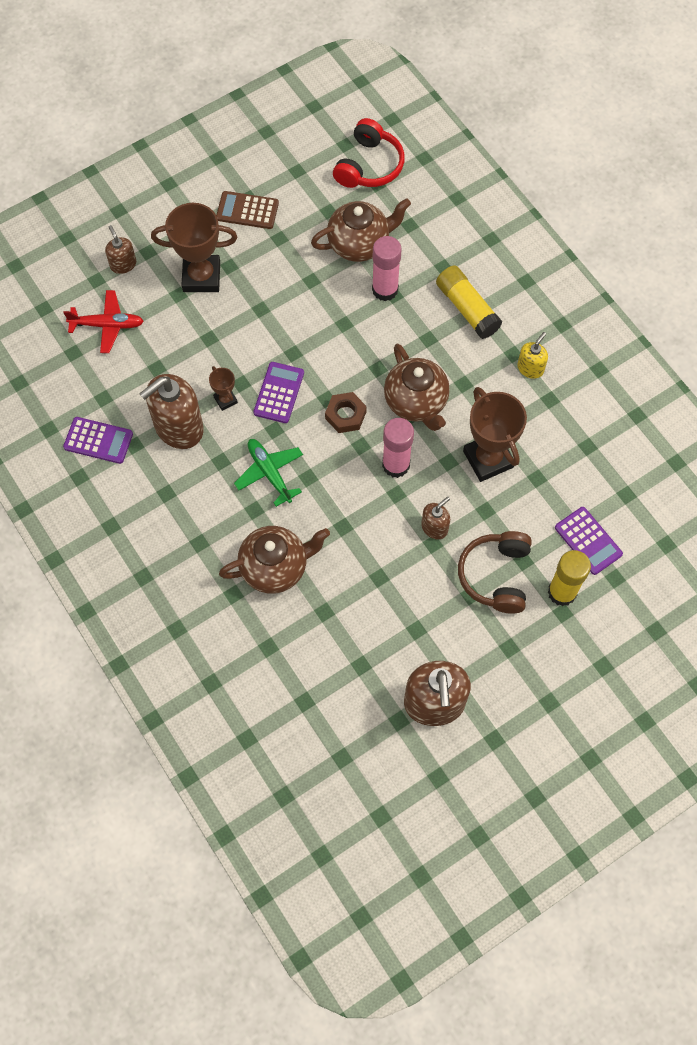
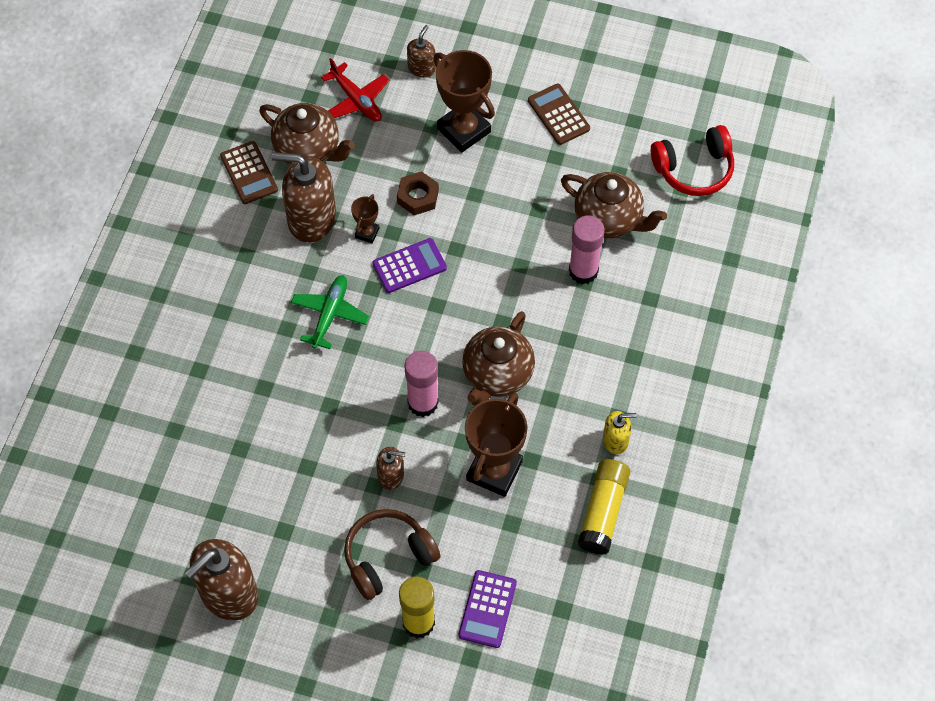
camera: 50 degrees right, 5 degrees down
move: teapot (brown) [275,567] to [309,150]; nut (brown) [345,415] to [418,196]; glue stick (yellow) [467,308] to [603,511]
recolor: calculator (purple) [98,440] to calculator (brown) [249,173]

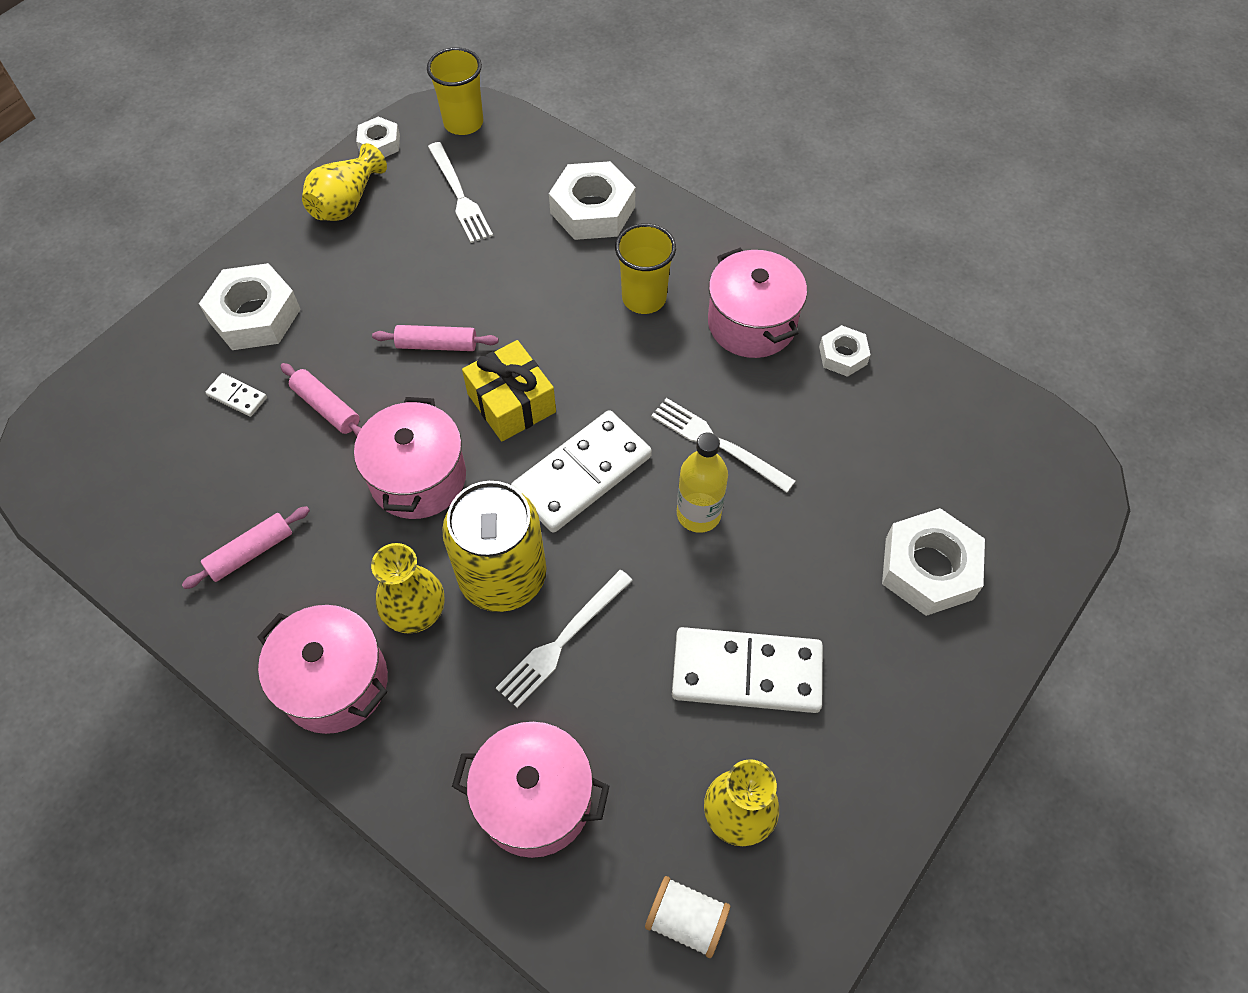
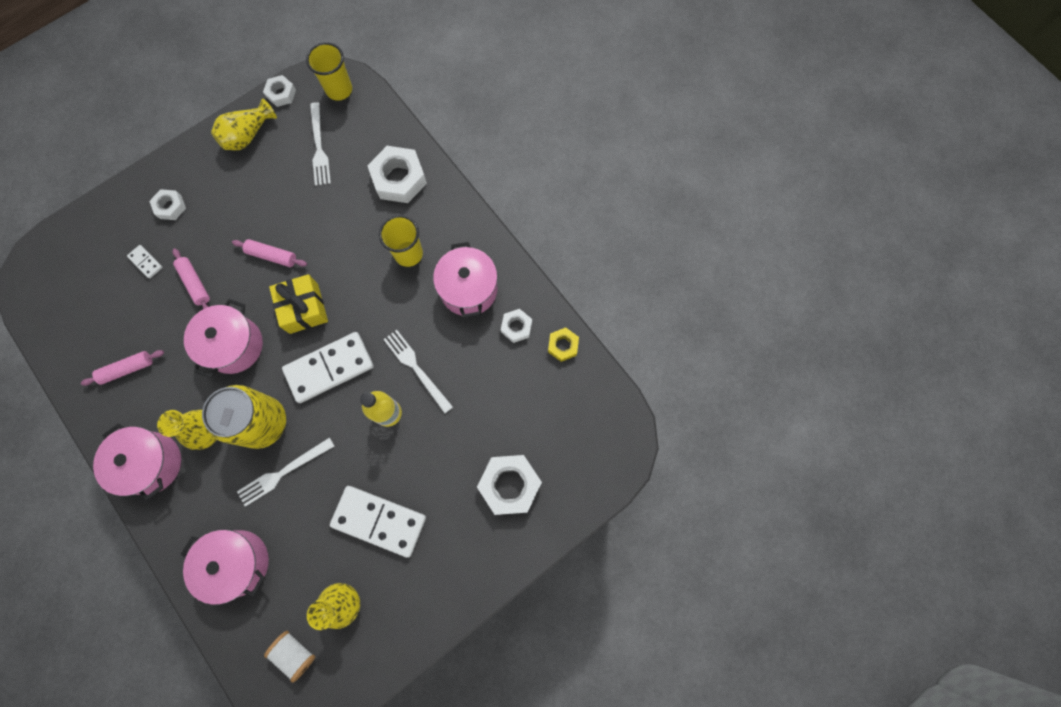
camera: 15 degrees right, 15 degrees up
insert: nut (yellow) [563,346]
resize: nut (white) [254,315] = [170,207] x0.55

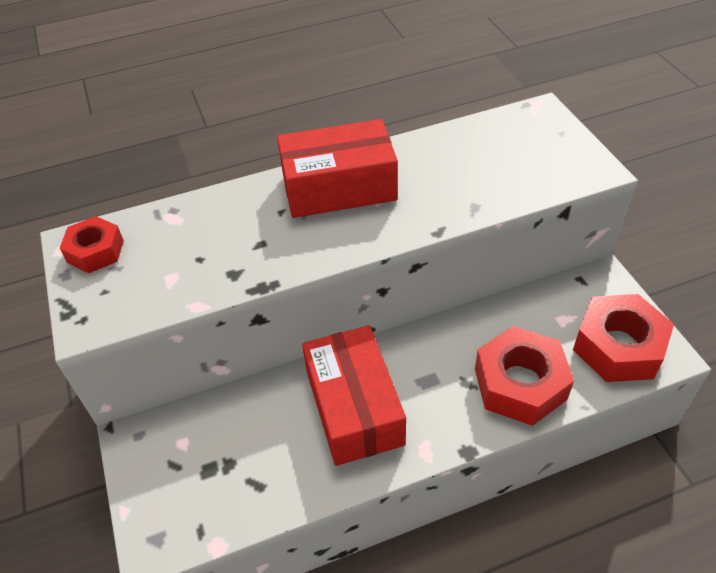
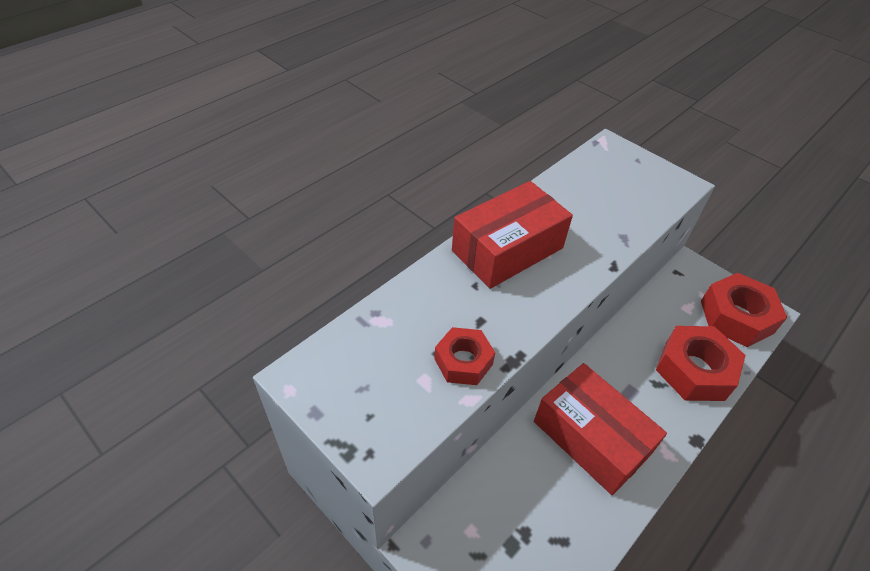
camera: 30 degrees left, 0 degrees up
move: nut (red) [95,251] to [463,361]

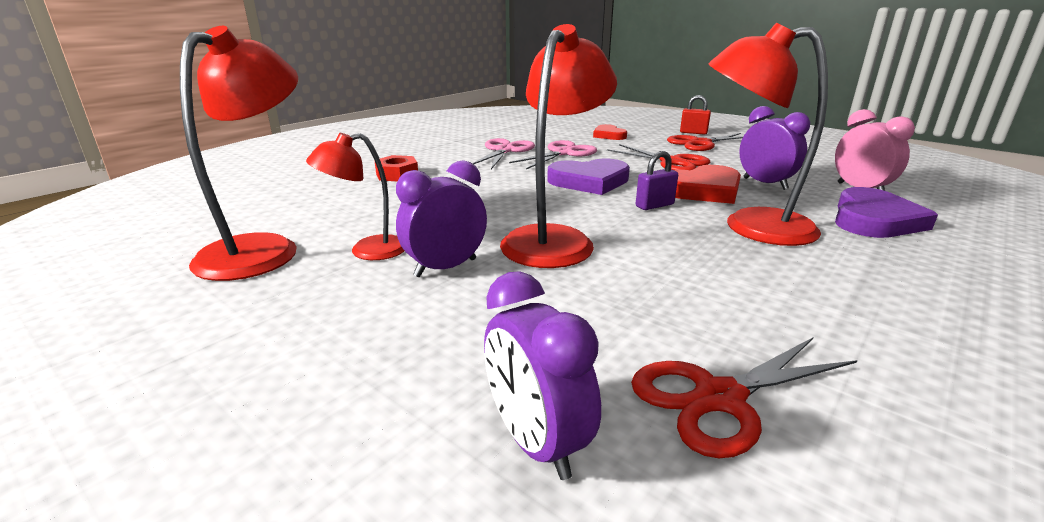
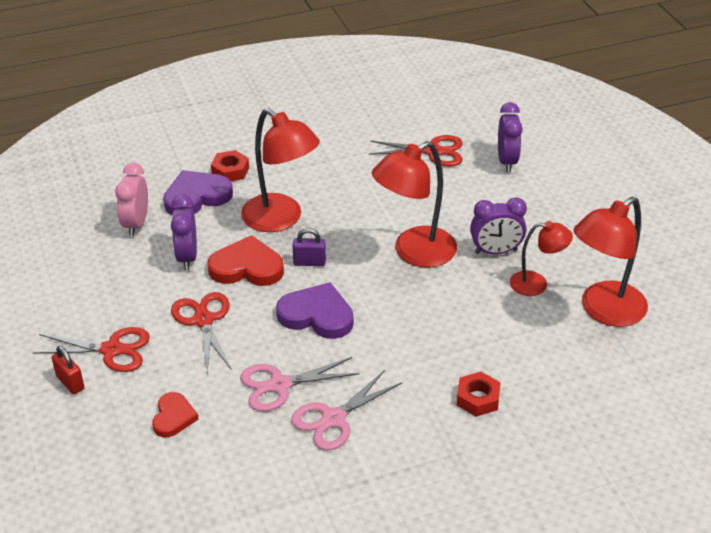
camera: 150 degrees left, 15 degrees up
insert: nut (red) [230,171]

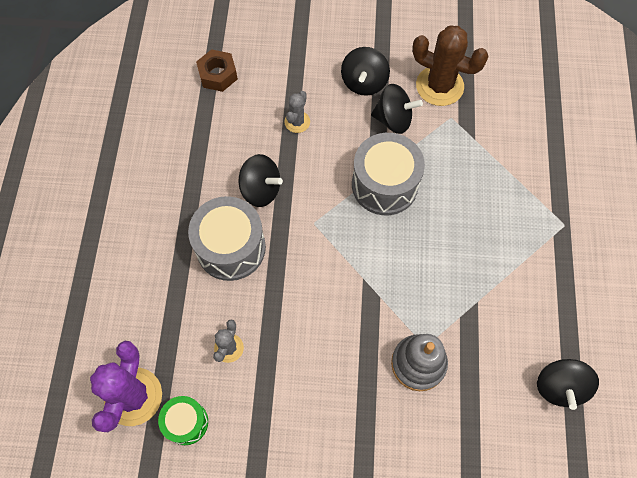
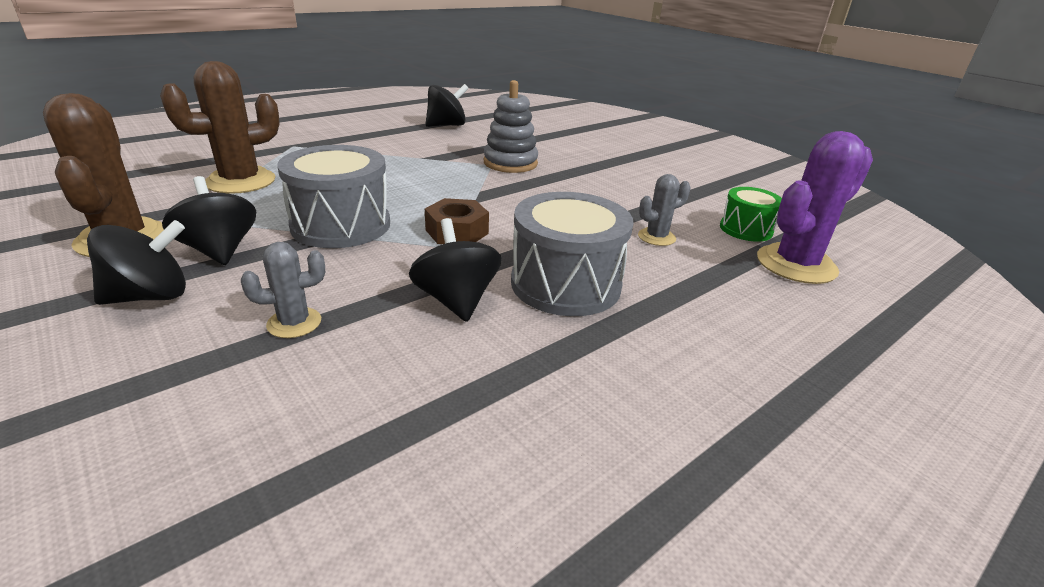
camera: 135 degrees left, 35 degrees down
insert: cactus (brown) [240,181]
move: nut (brown) [218,75] to [457,232]

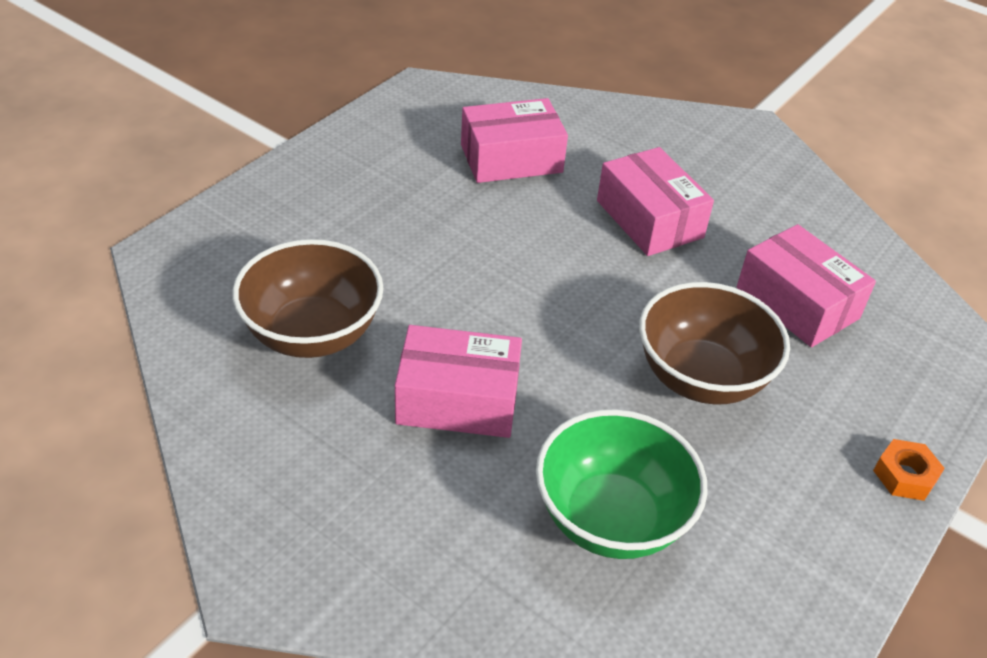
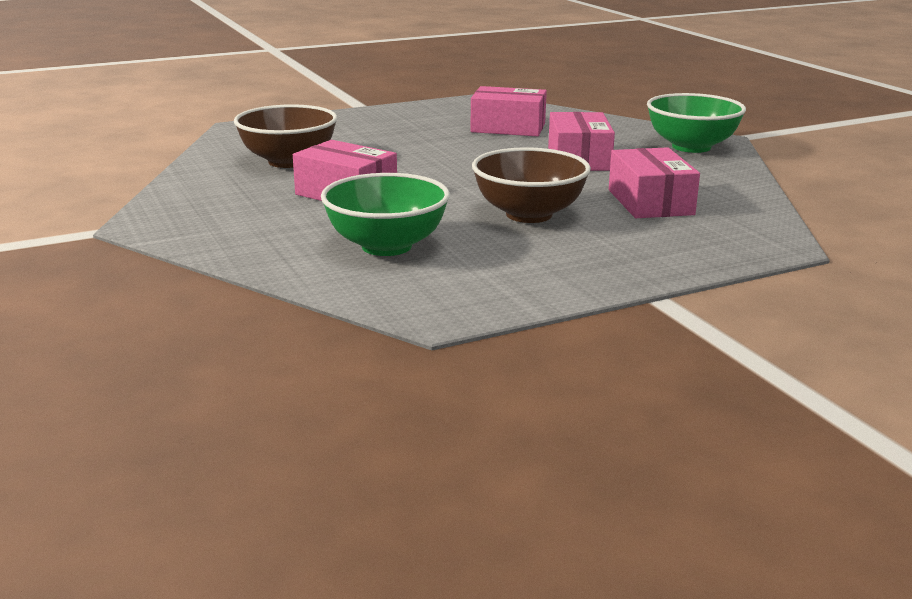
camera: 30 degrees right, 20 degrees down
delete: nut (orange) [905,475]
insert: bowl (green) [691,147]

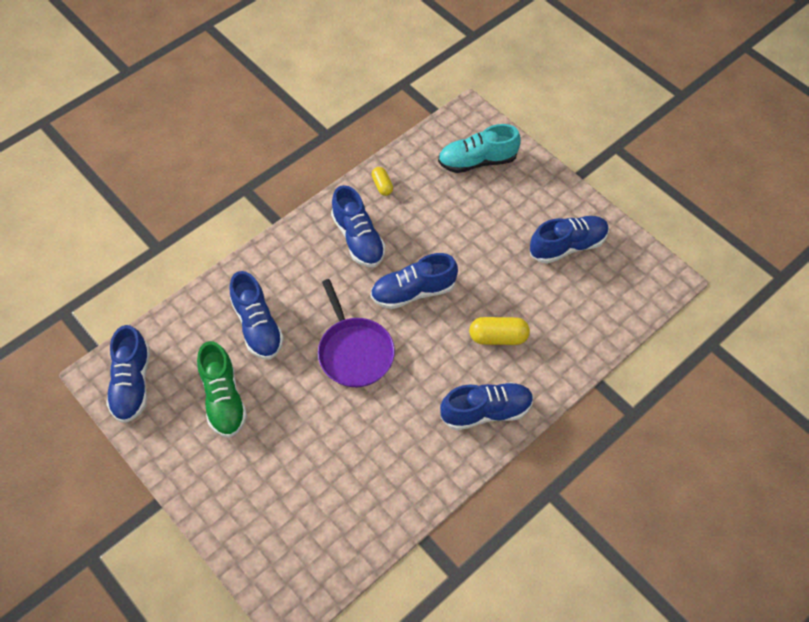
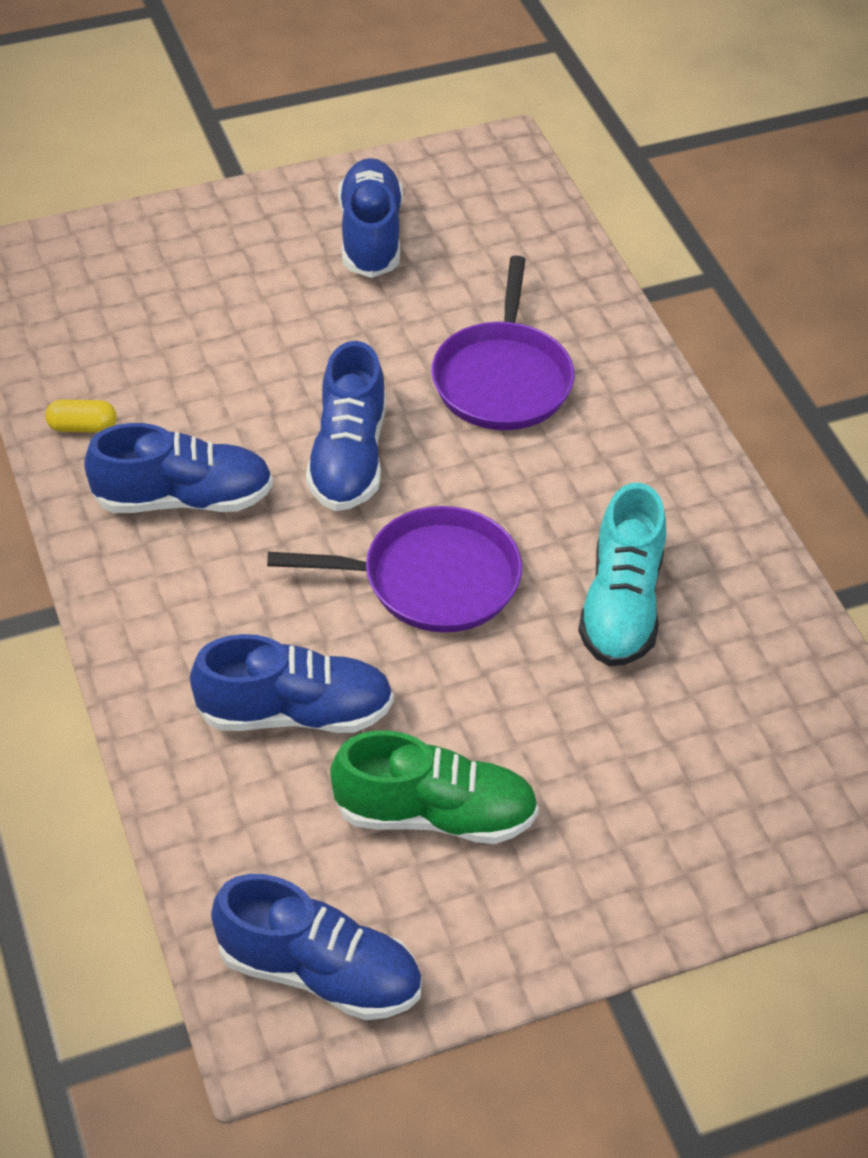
camera: 70 degrees left, 10 degrees down
delete: shoe (blue) [486,411]
move: shoe (turquoise) [477,161] to [621,605]
replace: capsule (yellow) [498,337] to pan (purple) [502,379]

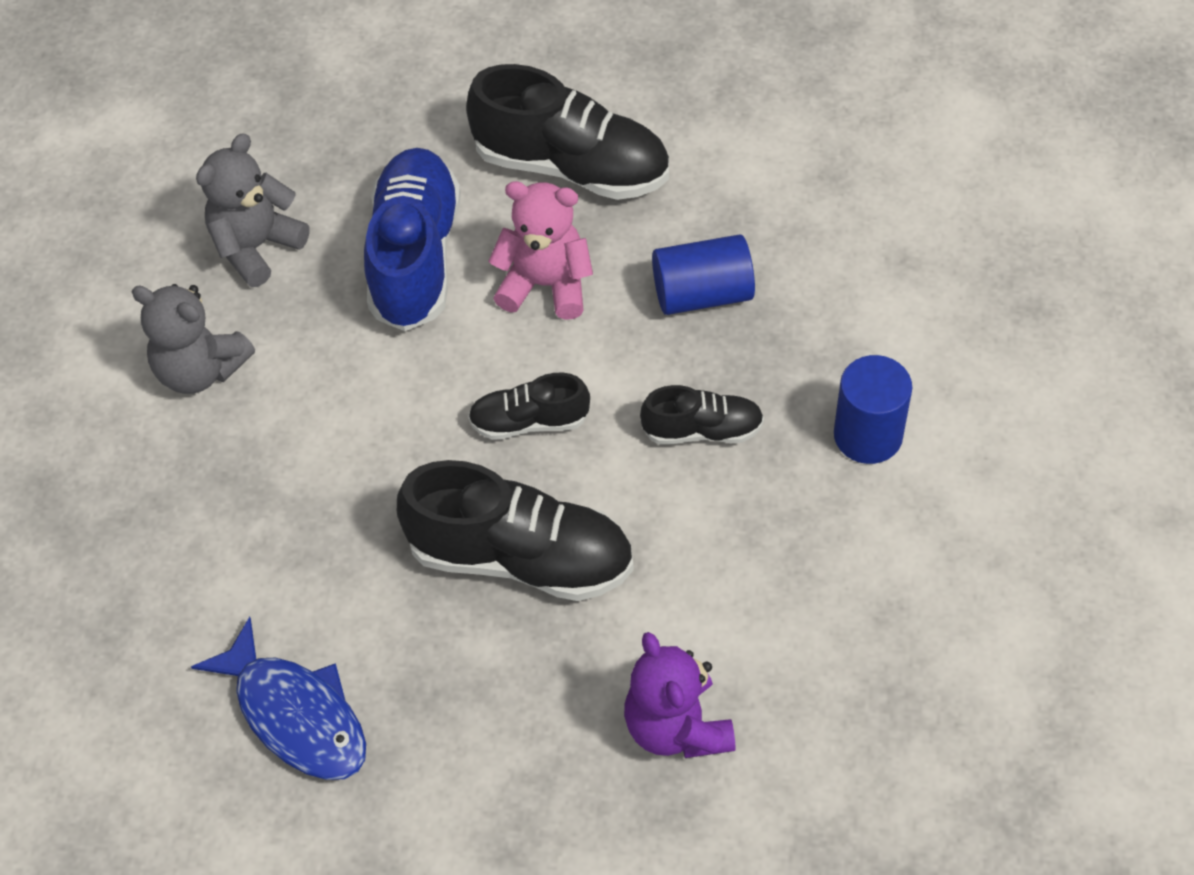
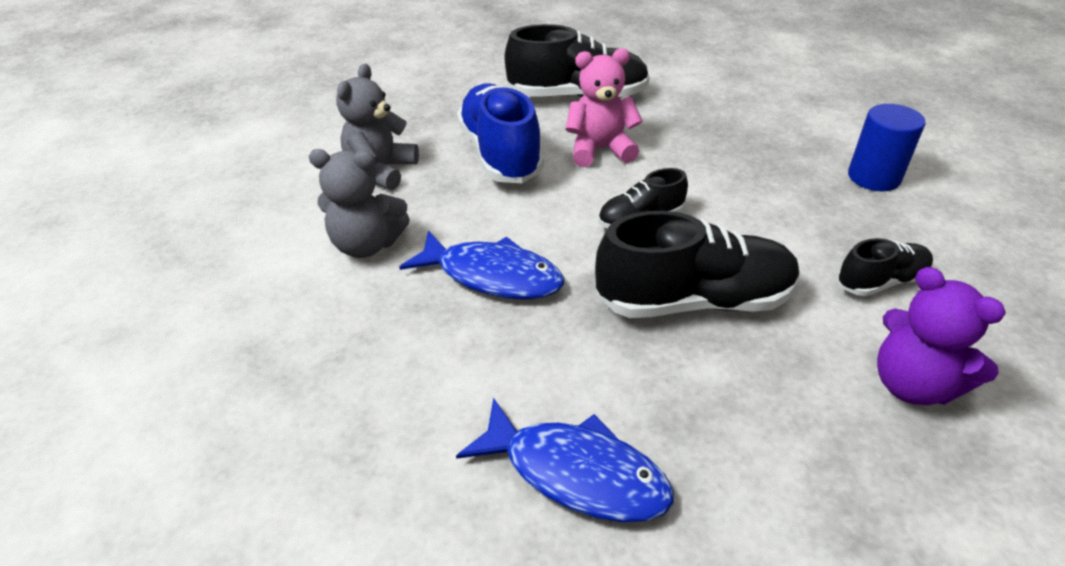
camera: 20 degrees left, 15 degrees down
delete: cylinder (blue) [702,294]
insert: fish (blue) [492,276]
move: shoe (black) [702,430] to [880,281]

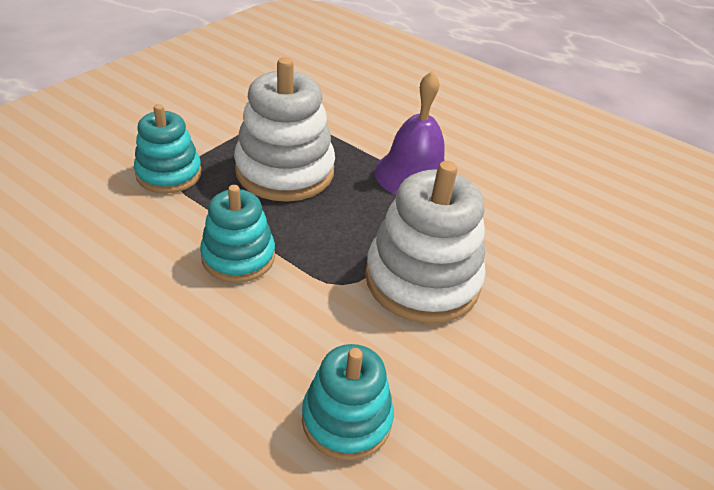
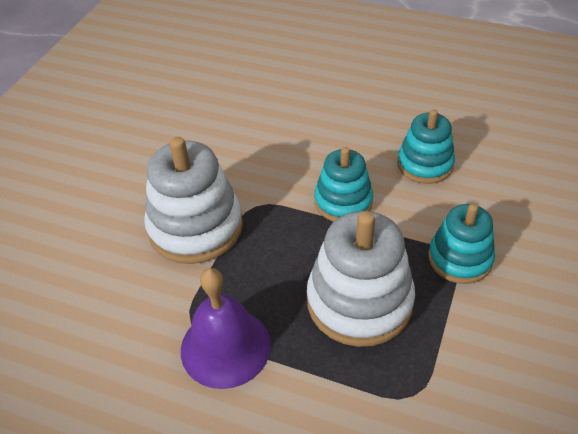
camera: 170 degrees right, 5 degrees up
move: stacking toy (turquoise) [346,419] to [425,164]

